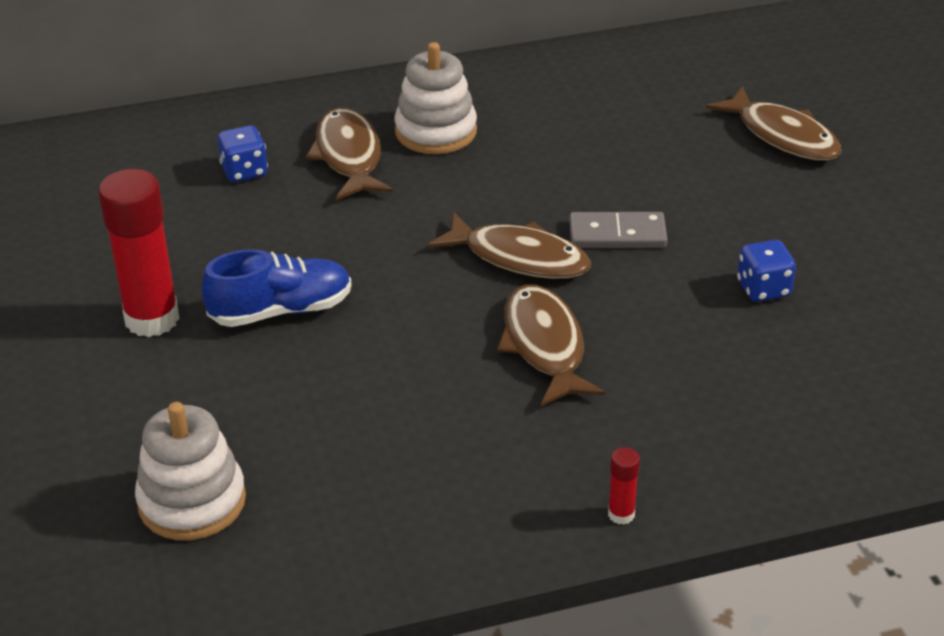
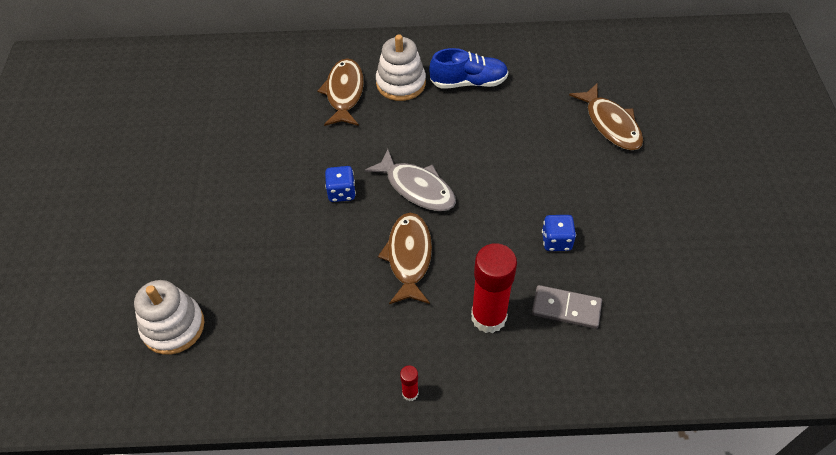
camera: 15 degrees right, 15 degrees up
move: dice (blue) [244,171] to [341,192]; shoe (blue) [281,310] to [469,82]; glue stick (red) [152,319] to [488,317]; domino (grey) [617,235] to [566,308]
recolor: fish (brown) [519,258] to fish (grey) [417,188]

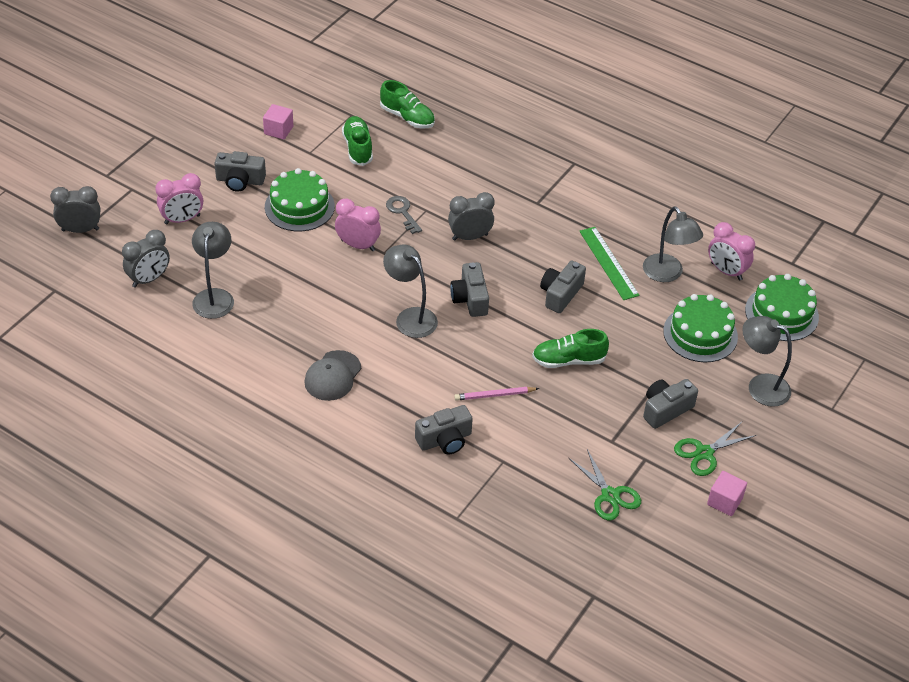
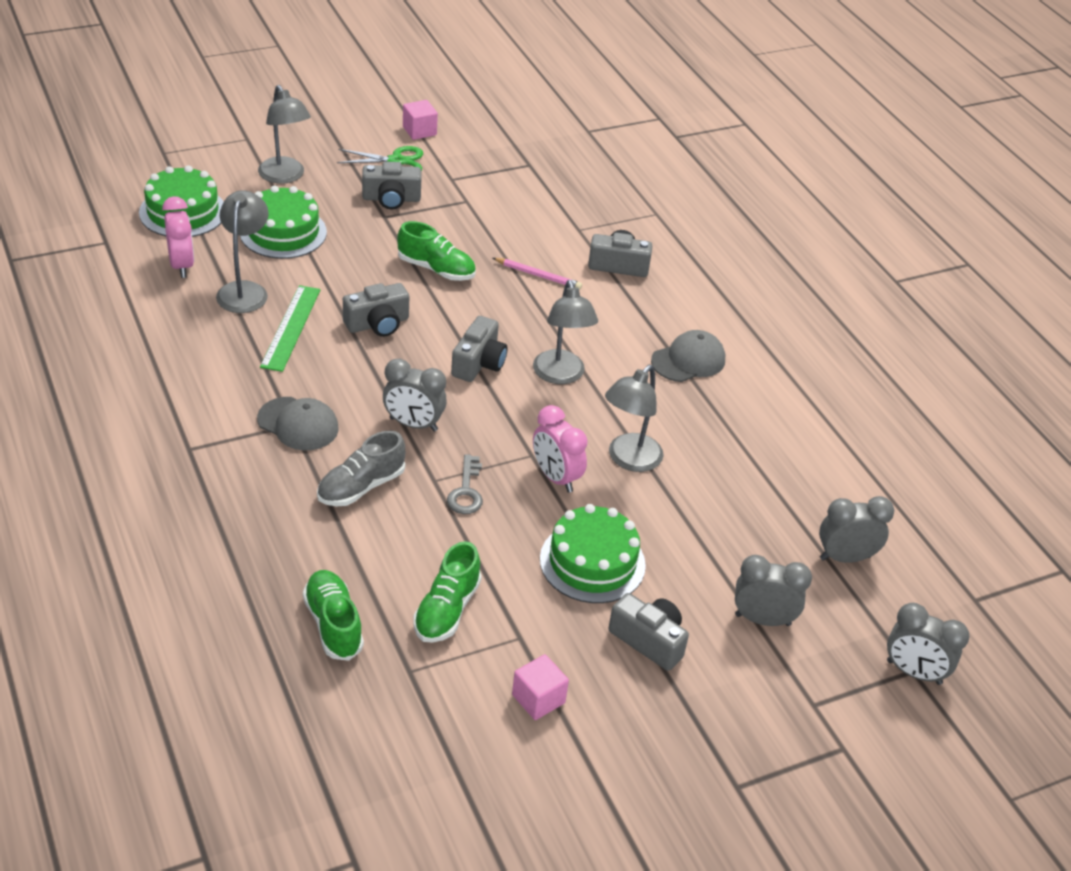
camera: 150 degrees left, 5 degrees down
delete: scissors (green) [610,495]
insert: cap (grey) [298,424]; shoe (grey) [361,487]
move: lamp (grey) [214,296] to [629,460]
recolor: clock (pink) [182,219] to clock (grey) [762,620]

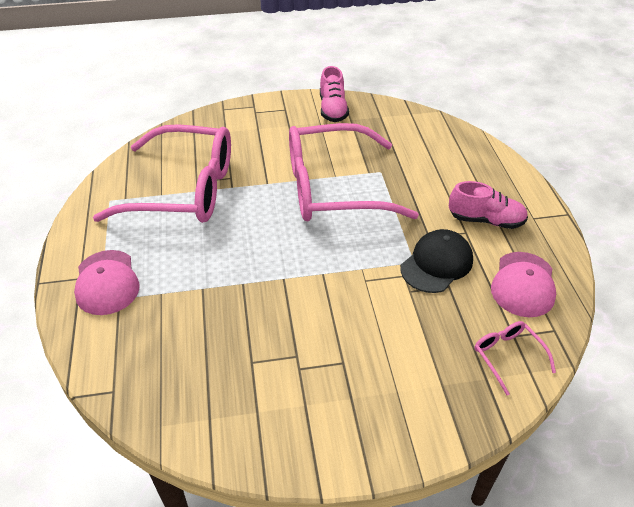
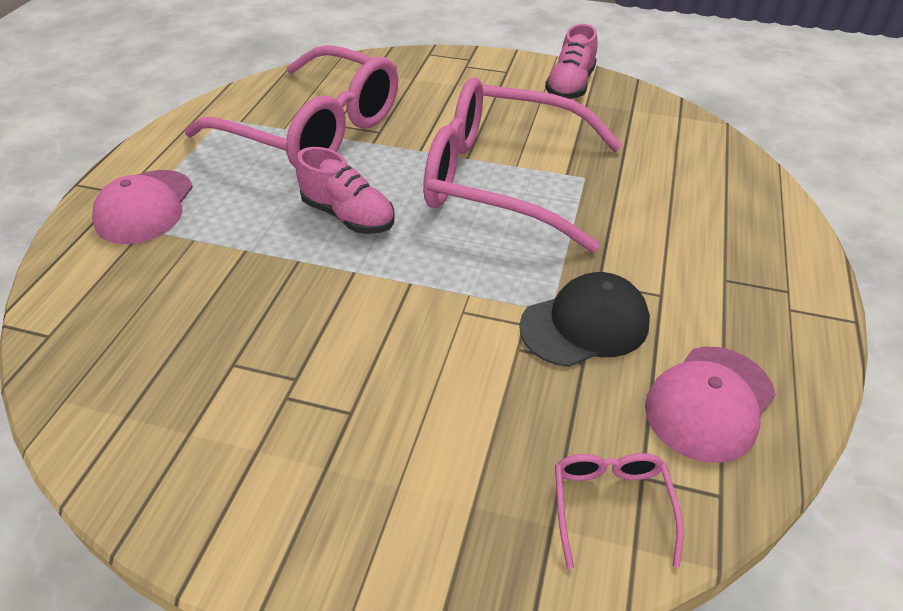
camera: 25 degrees right, 0 degrees up
move: shoe (pink) [485,220] to [348,216]

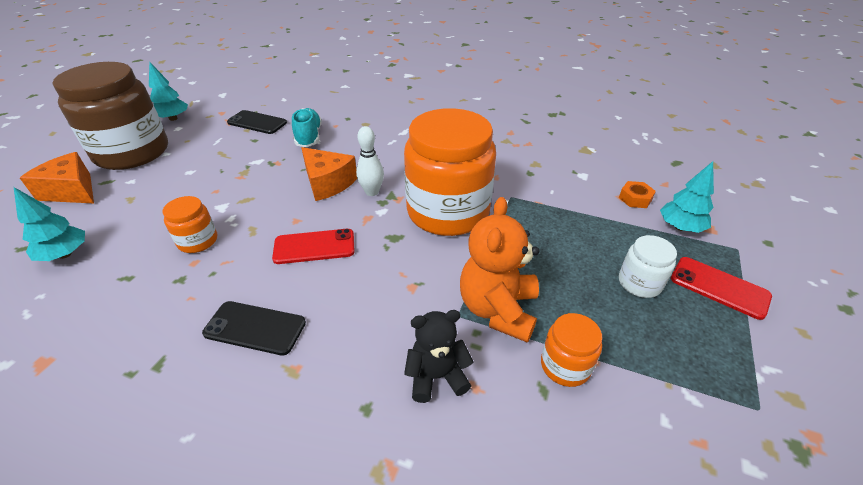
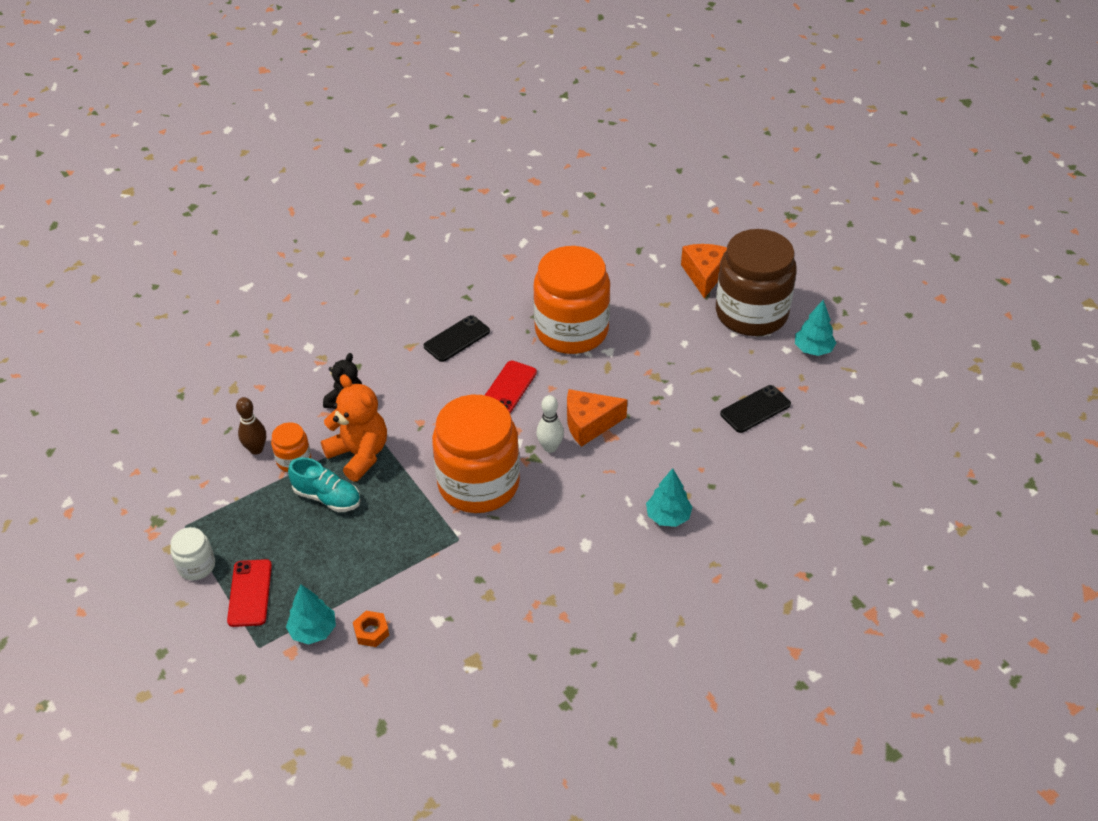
camera: 125 degrees right, 5 degrees up
insert: bowling pin (brown) [256,449]
move: jar (white) [639,283] to [196,566]; shoe (turquoise) [309,137] to [327,497]; tree (turquoise) [65,254] to [668,517]
rotate: phone (red) [719,287] = [250,593] 75 degrees counterclockwise; cheese (orange) [72,191] = [704,275] 60 degrees counterclockwise
resize: jar (orange) [198,241] = [571,330] x2.29

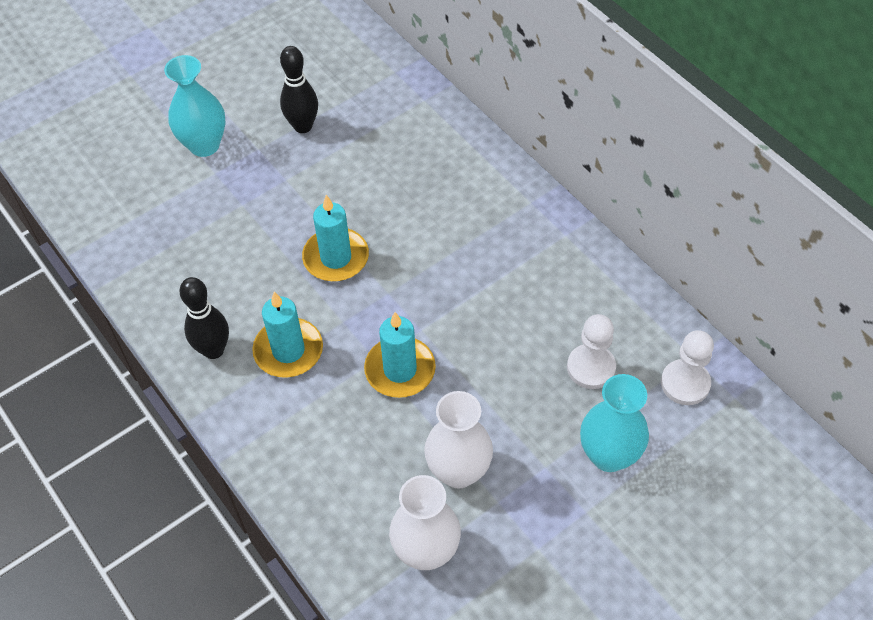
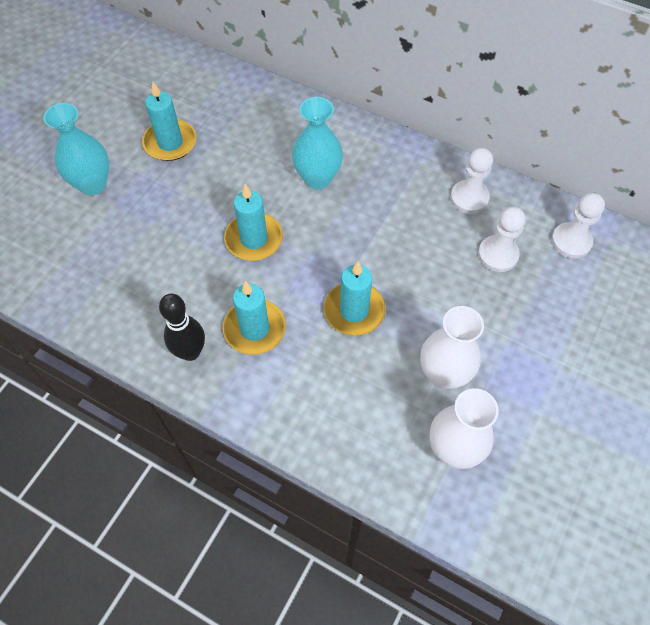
camera: 25 degrees left, 5 degrees up
insert: pawn (white) [469,198]
move: vase (turquoise) [609,455] to [317,178]
replace: bowling pin (black) [303,126] to candle (turquoise) [170,143]

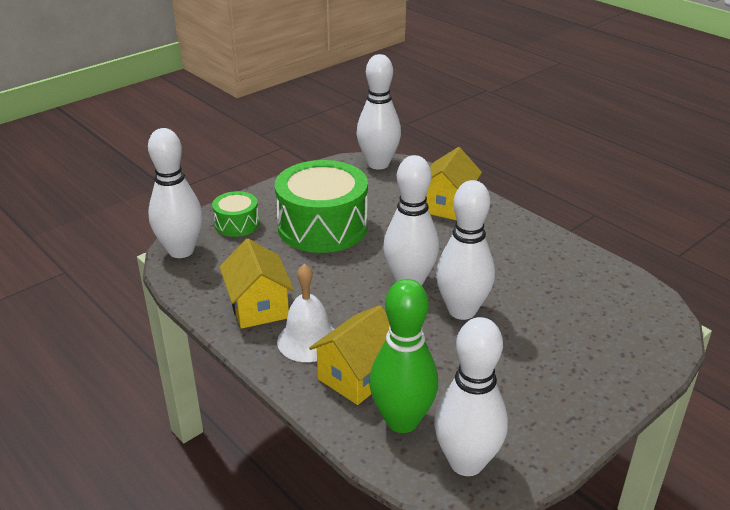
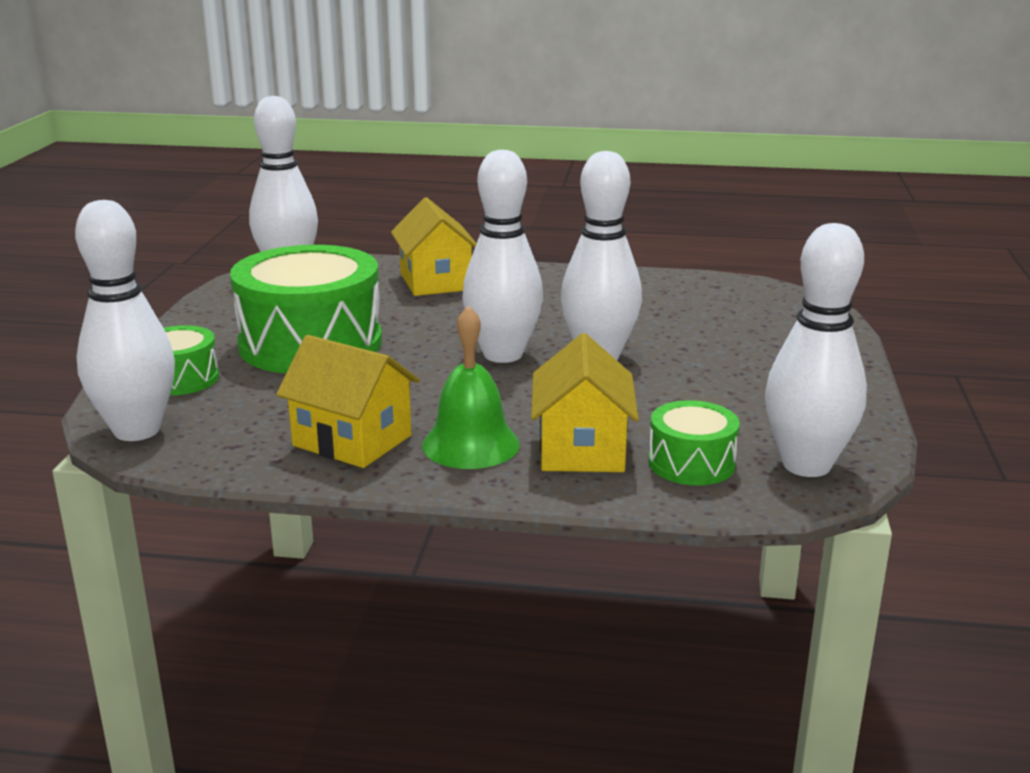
camera: 40 degrees left, 10 degrees down
replace: bowling pin (green) [402,420] to drum (green) [691,463]
recolor: bell (white) [308,340] to bell (green) [471,444]

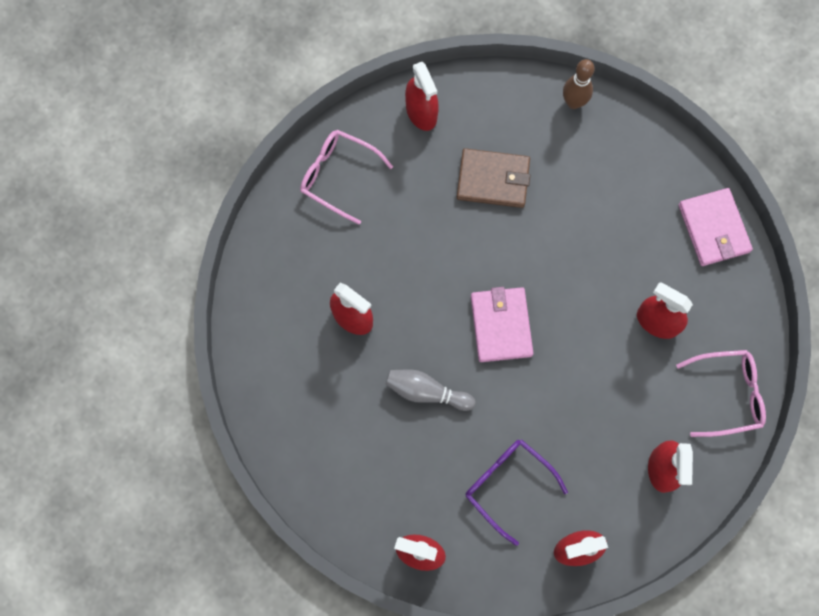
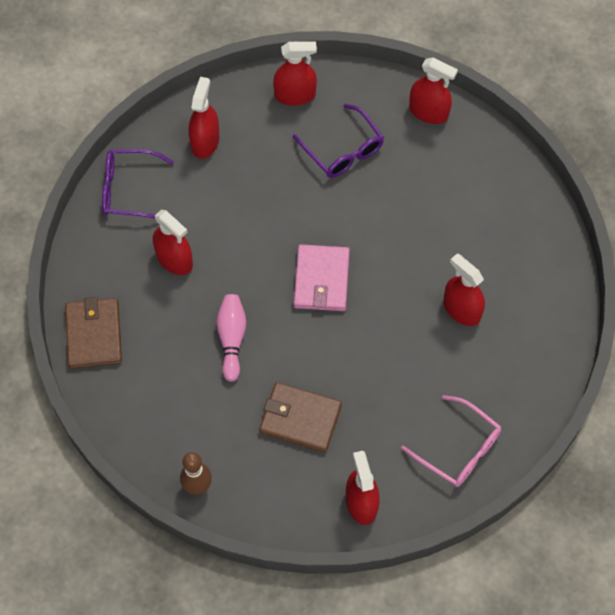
camera: 170 degrees left, 10 degrees down
delete: bowling pin (grey) [426,392]
insert: bowling pin (pink) [232,339]
recolor: wallet (pink) [713,229] to wallet (brown) [94,334]; glasses (pink) [727,394] to glasses (purple) [129,190]

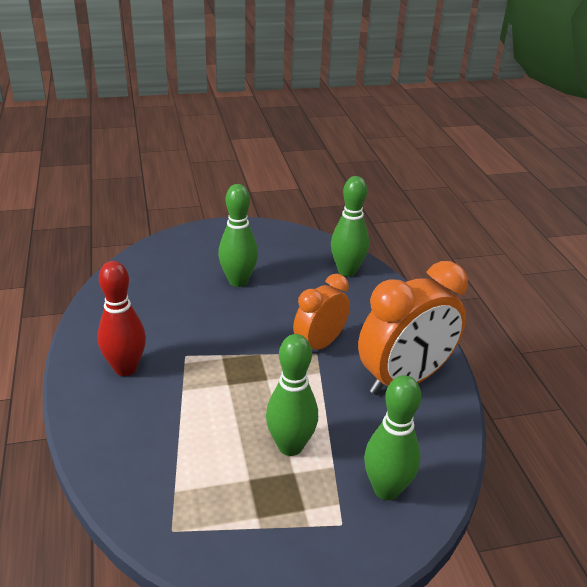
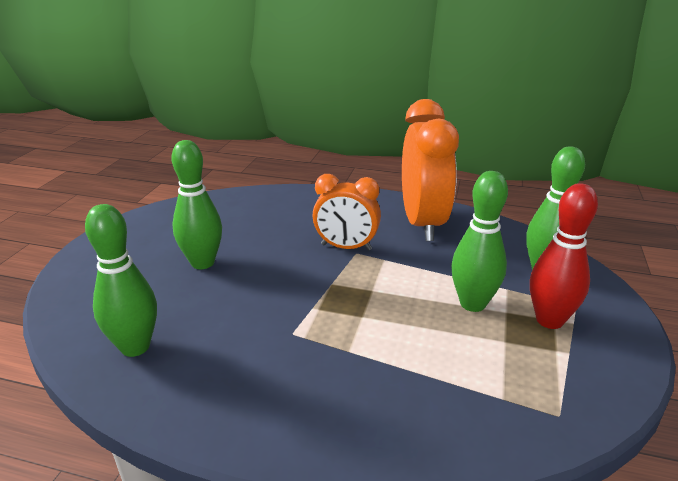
camera: 60 degrees left, 5 degrees down
move: bowling pin (green) [347,271] to [135,347]; bowling pin (red) [125,368] to [549,320]
rotate: clock (orange) [319,344] = [346,247] 60 degrees counterclockwise

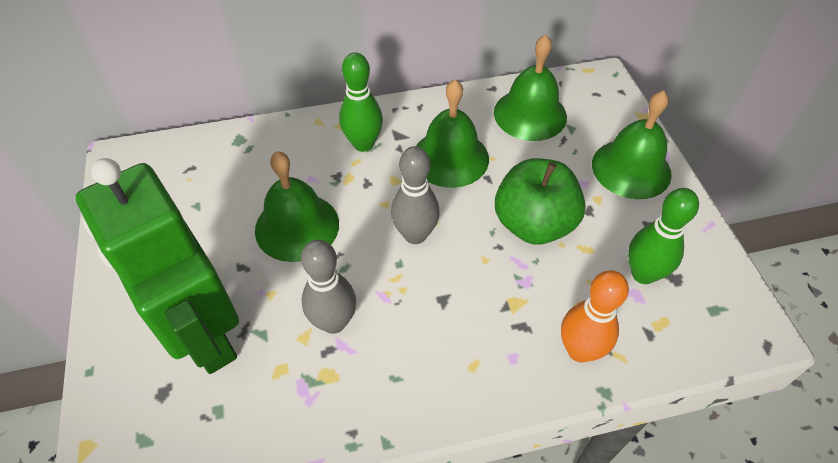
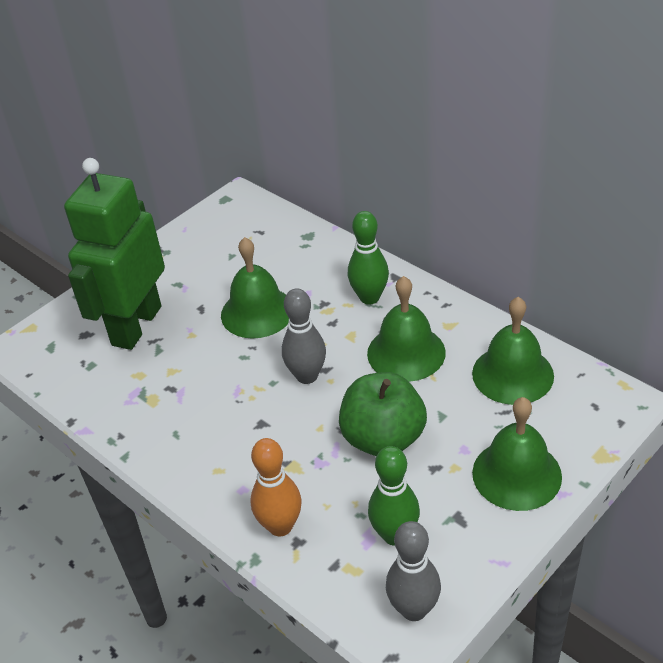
camera: 60 degrees right, 10 degrees down
move: bowling pin (grey) [333,322] to [414,609]

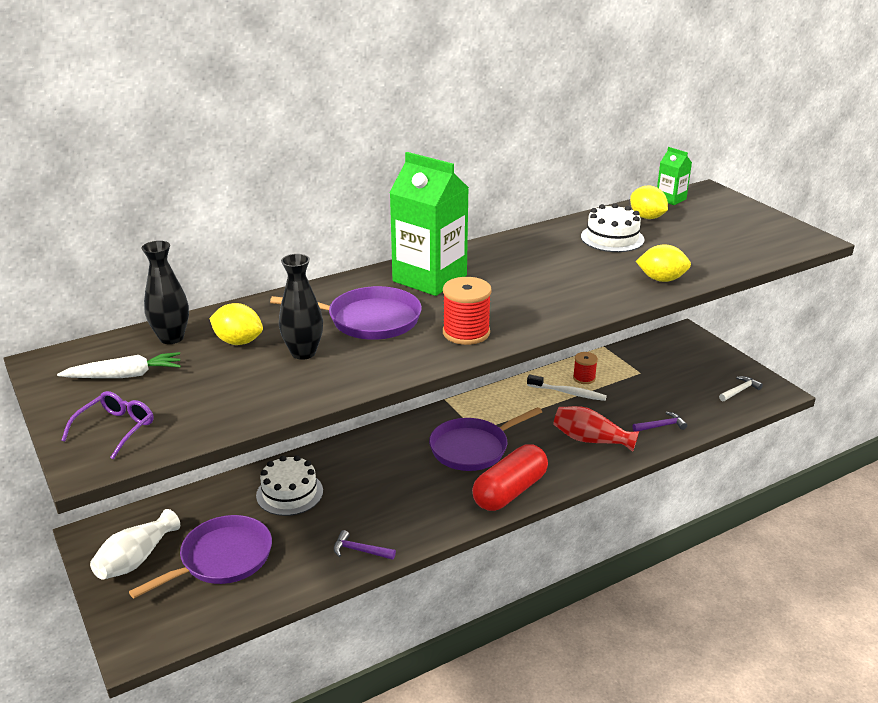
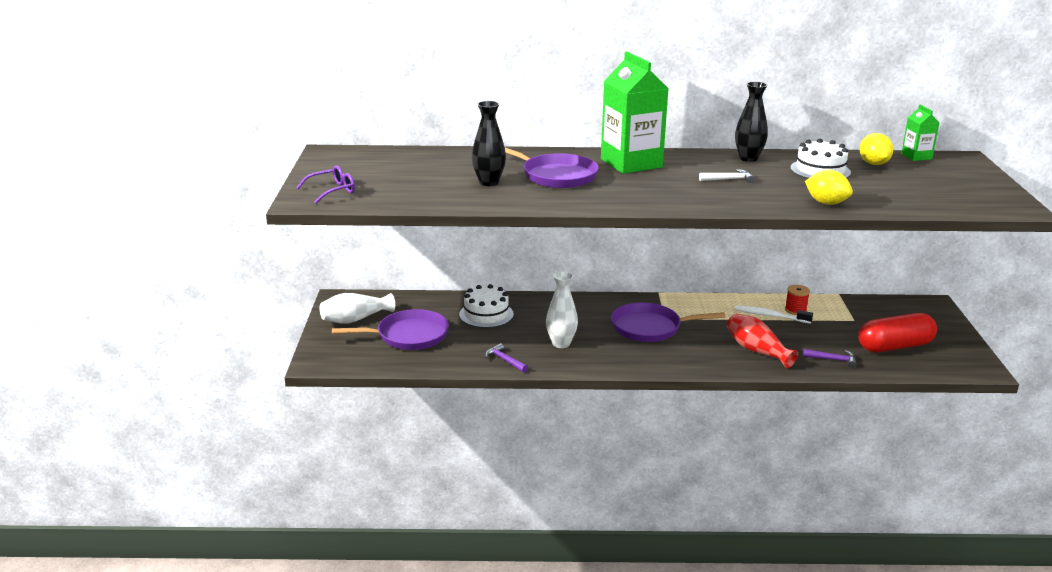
camera: 30 degrees right, 5 degrees down
delete: carrot (white) [125,375]; lemon (yellow) [238,342]; spool (red) [466,333]
insert: vase (white) [561,343]
move: hammer (white) [740,390] to [729,179]; vase (black) [171,338] to [748,158]; capsule (red) [510,491] to [895,346]
rotate: toothbrush (white) [568,393] = [770,316] 150 degrees clockwise

